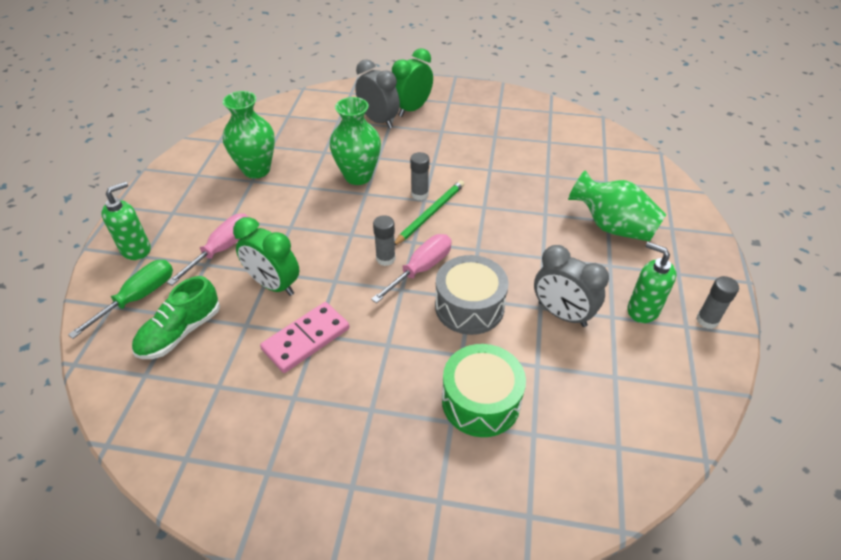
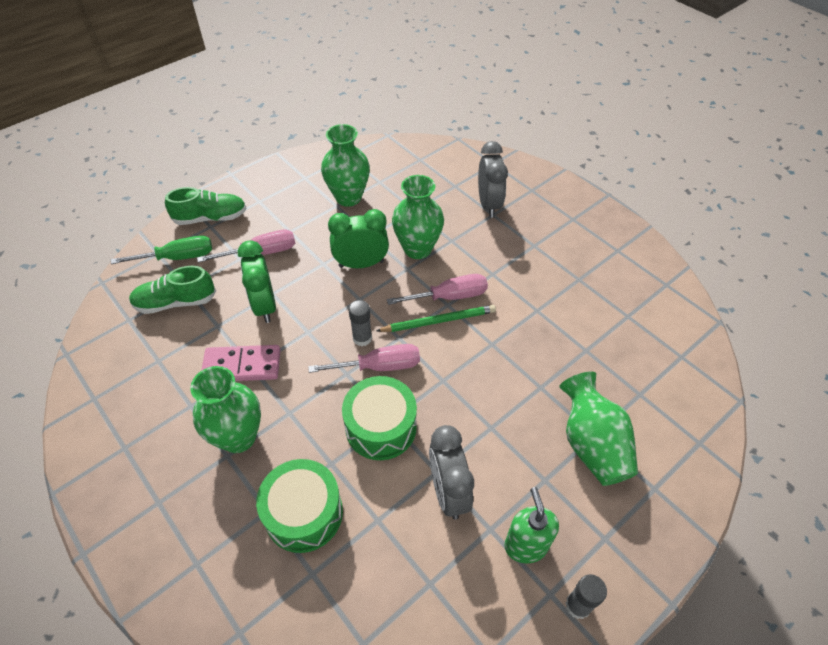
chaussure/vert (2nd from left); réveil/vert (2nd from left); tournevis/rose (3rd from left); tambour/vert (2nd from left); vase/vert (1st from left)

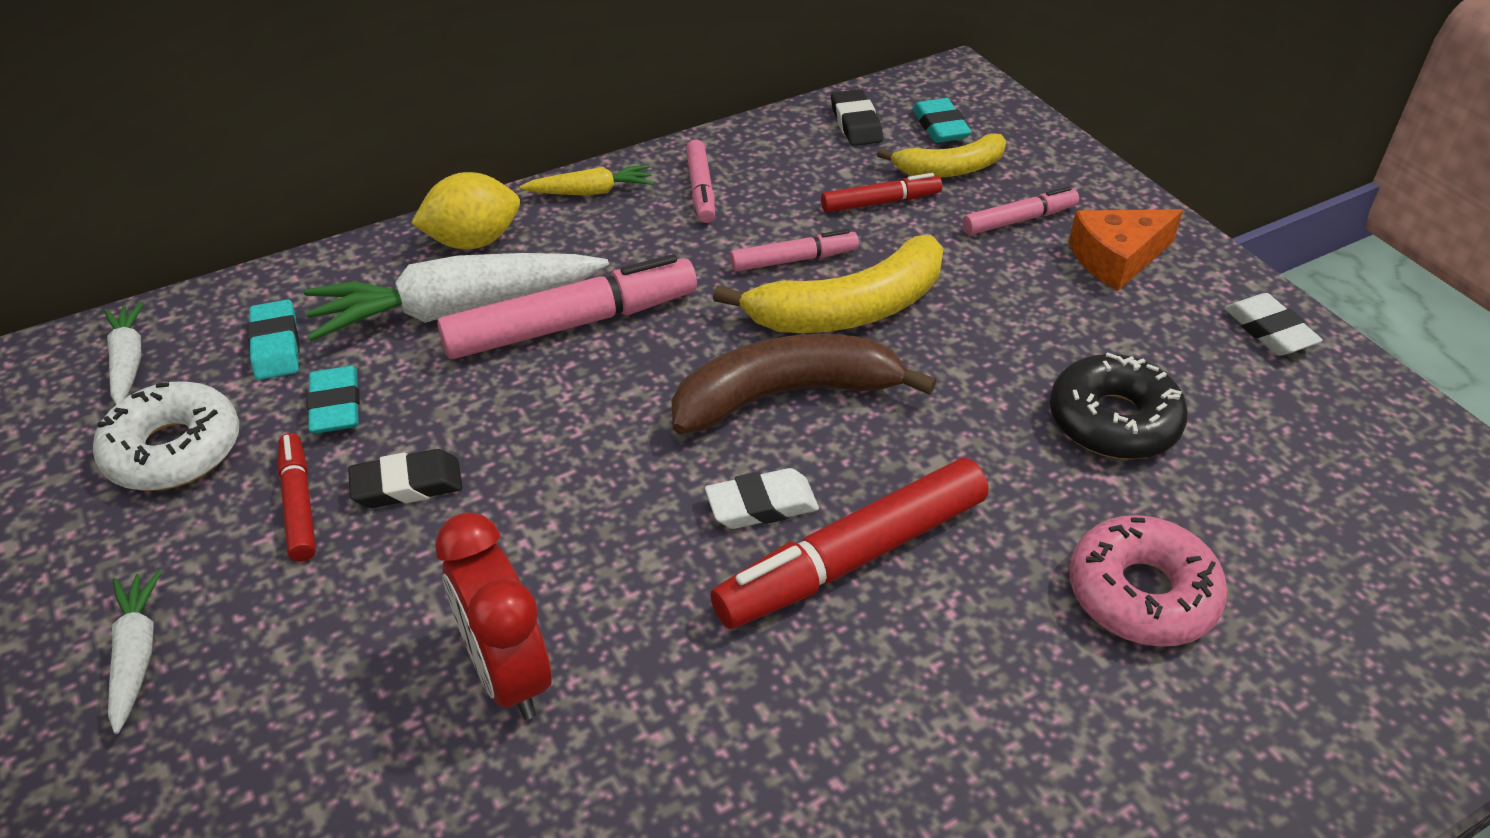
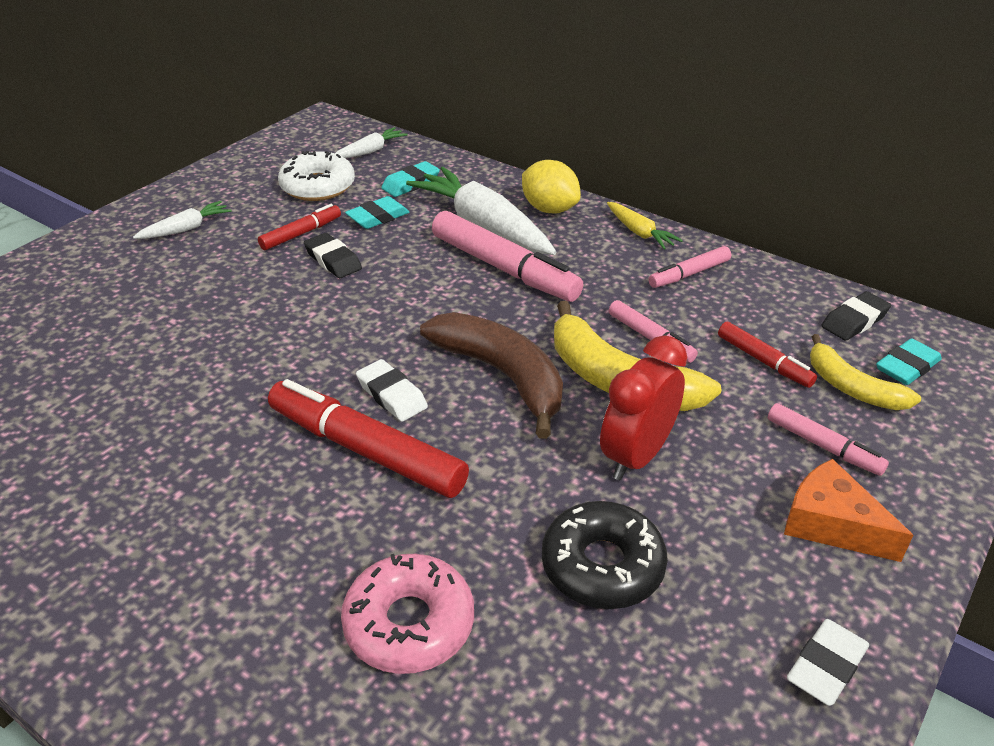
réveil/rouge

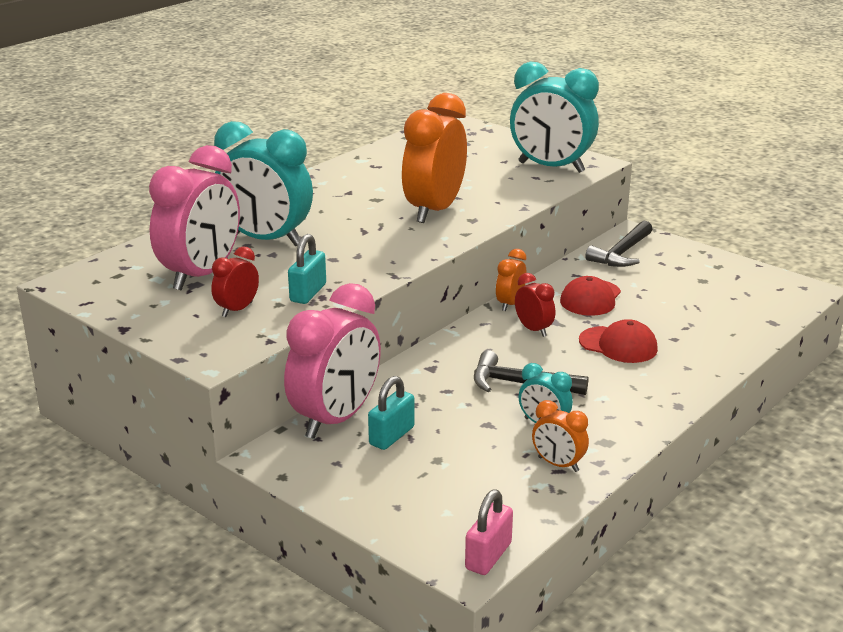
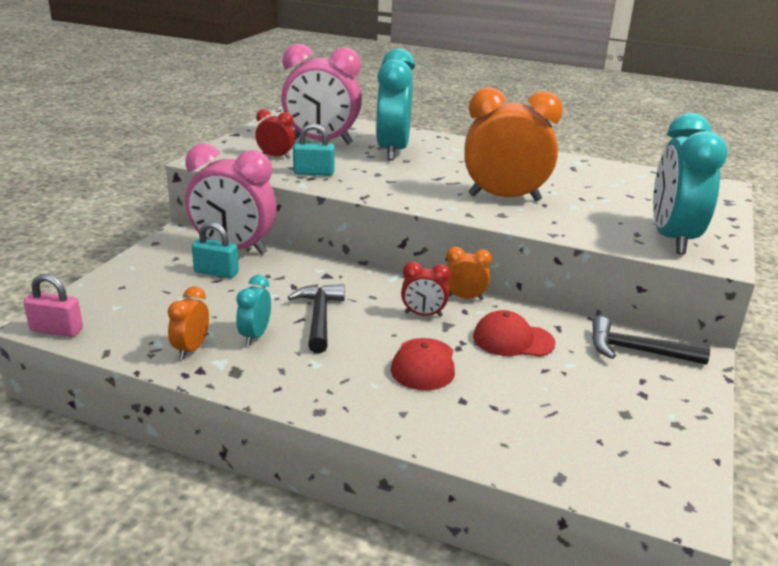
réveil/rouge (2nd from left)

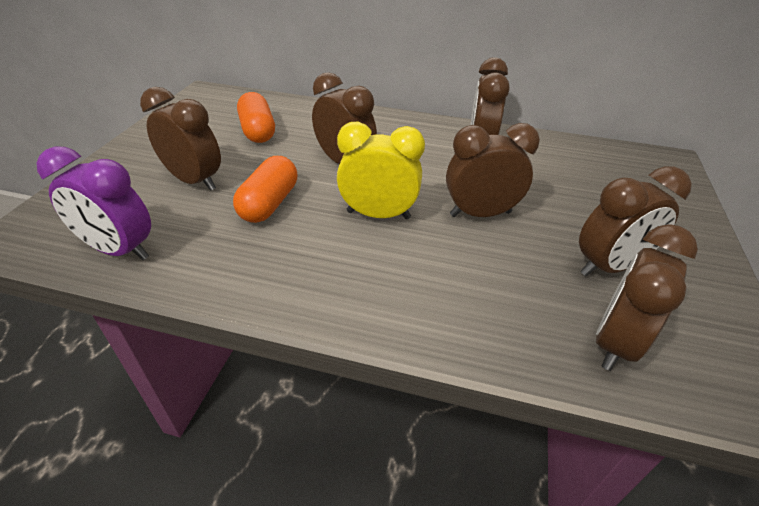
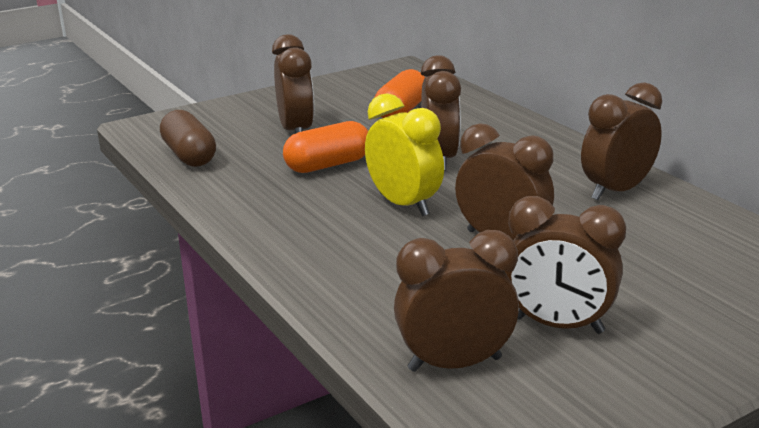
gélule/marron

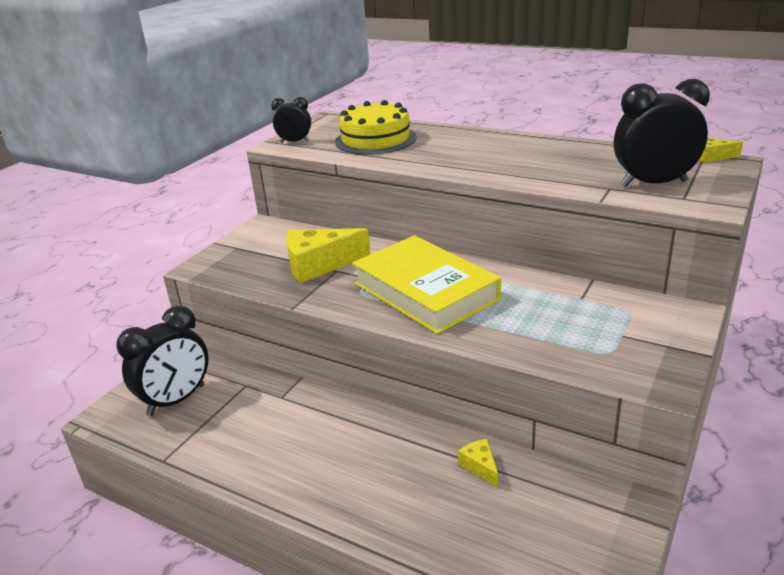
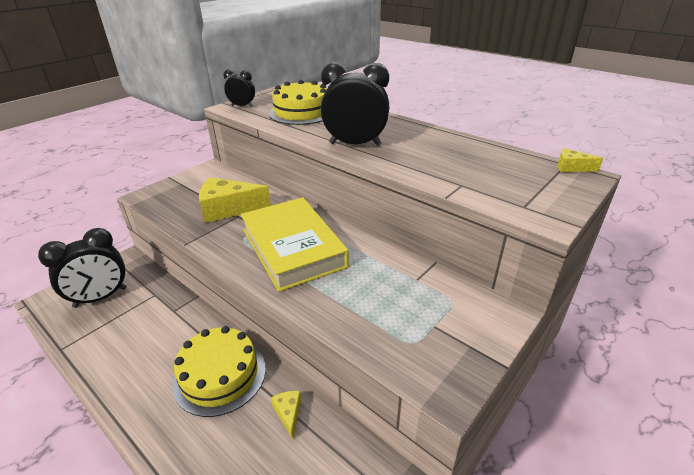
réveil/noir (3rd from left); gâteau/jaune (1st from left)

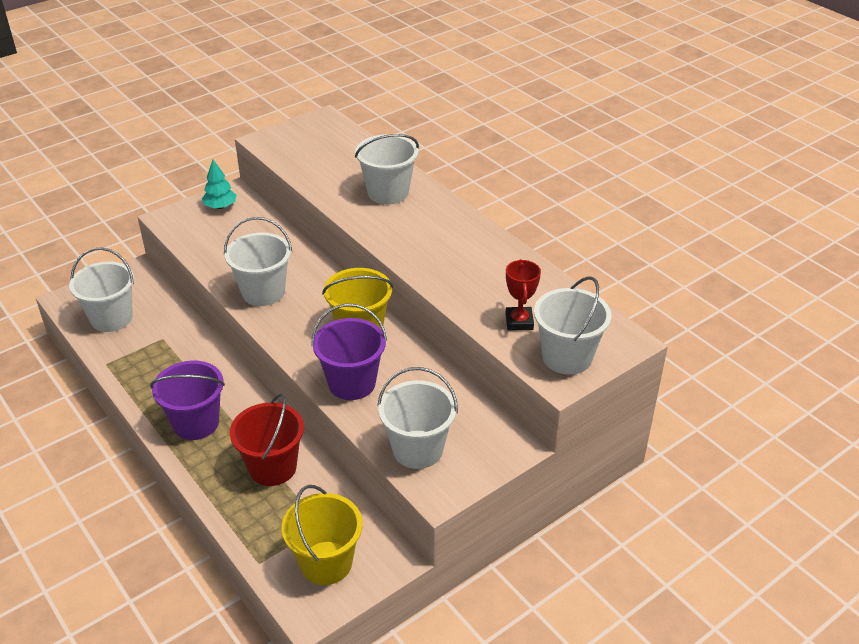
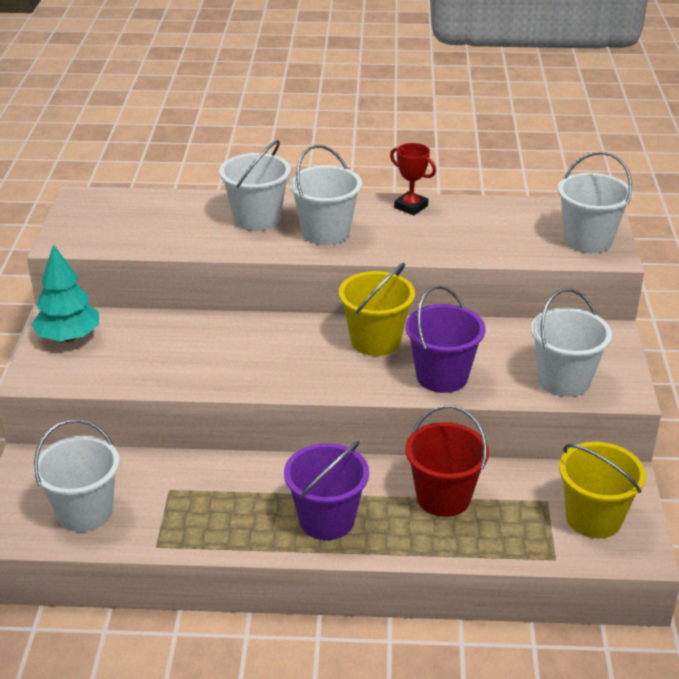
arbre/turquoise; seau/blanc (3rd from left); trophée/rouge

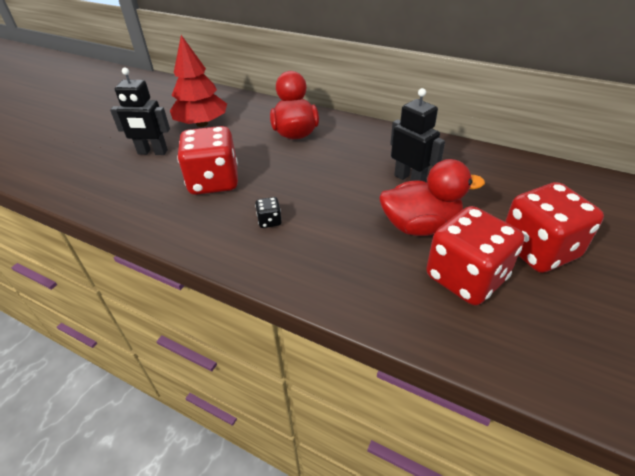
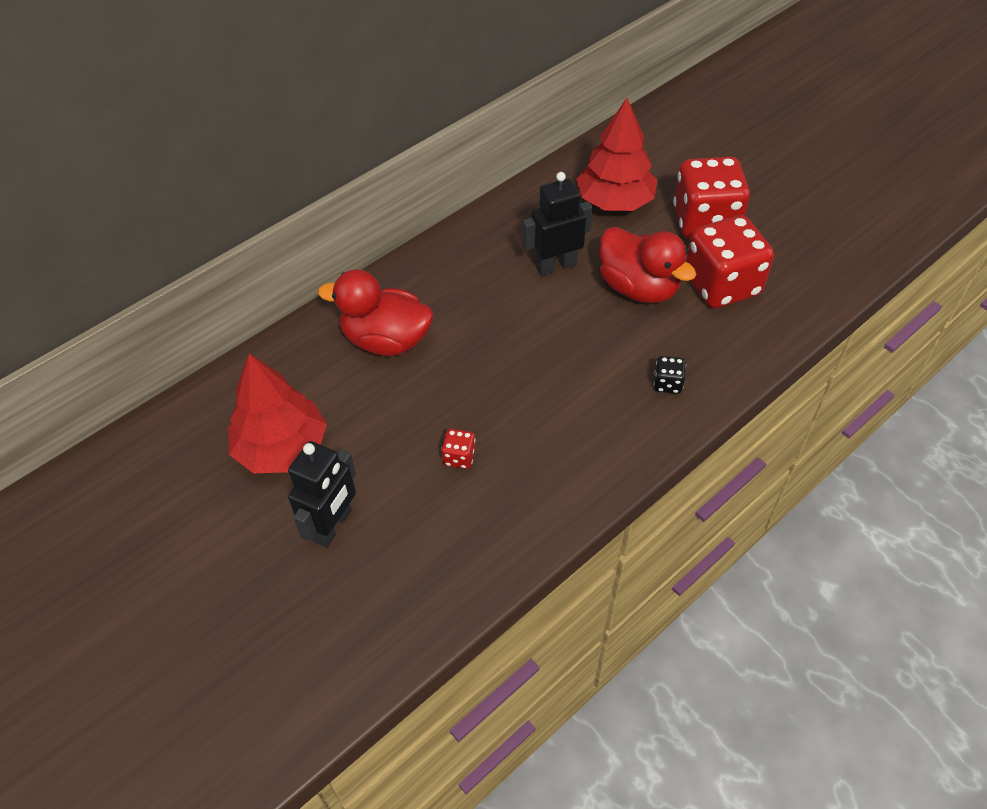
dé/rouge (1st from left); dé/noir; canard/rouge (2nd from left); arbre/rouge (2nd from left)

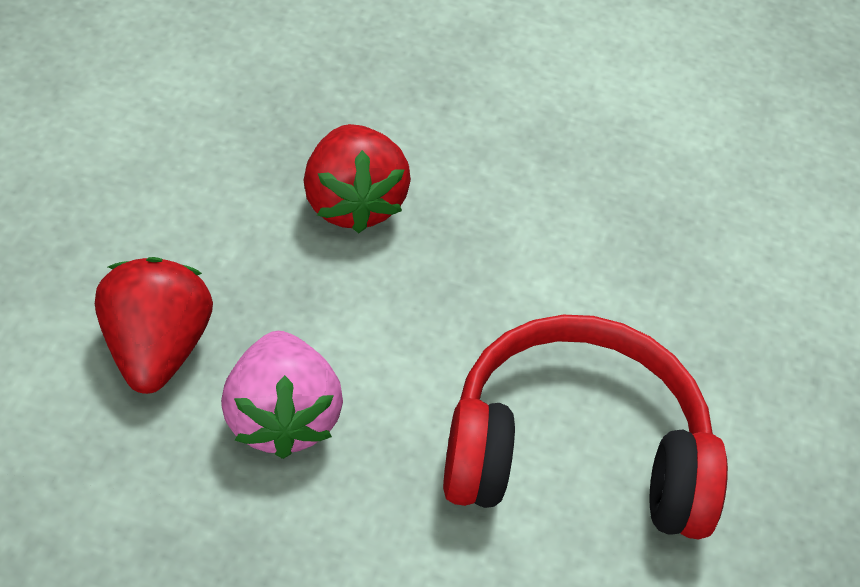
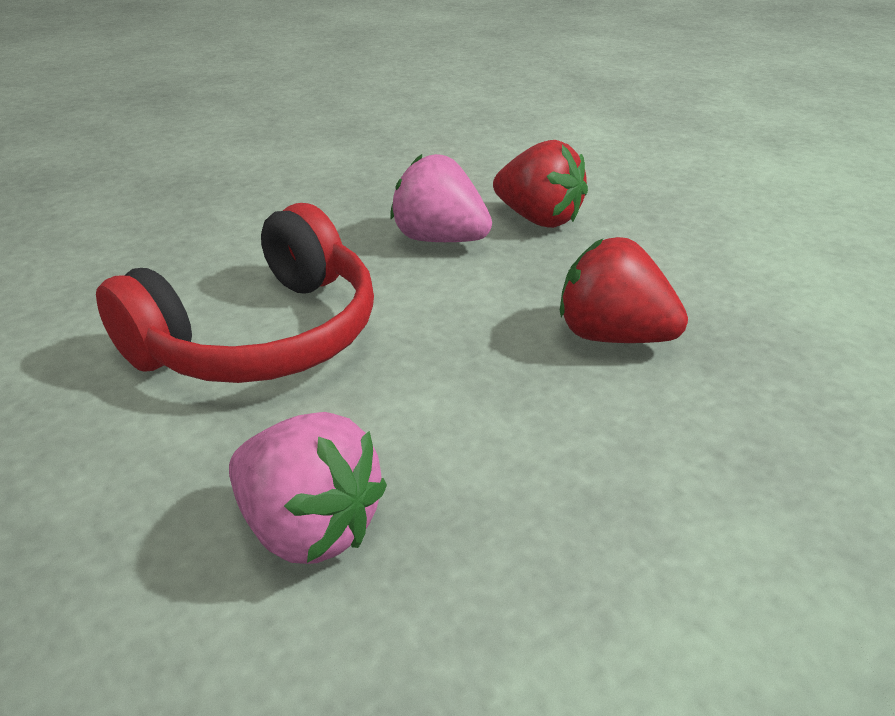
fraise/rose (1st from left)

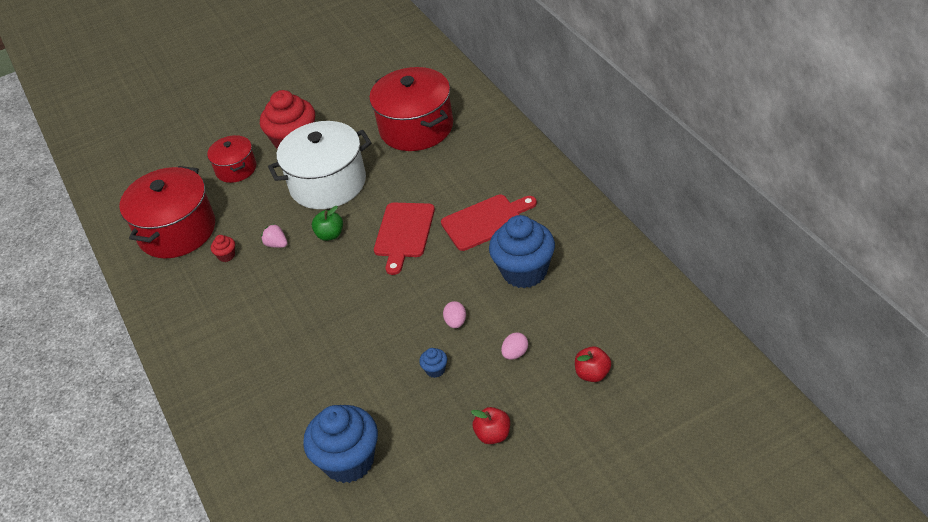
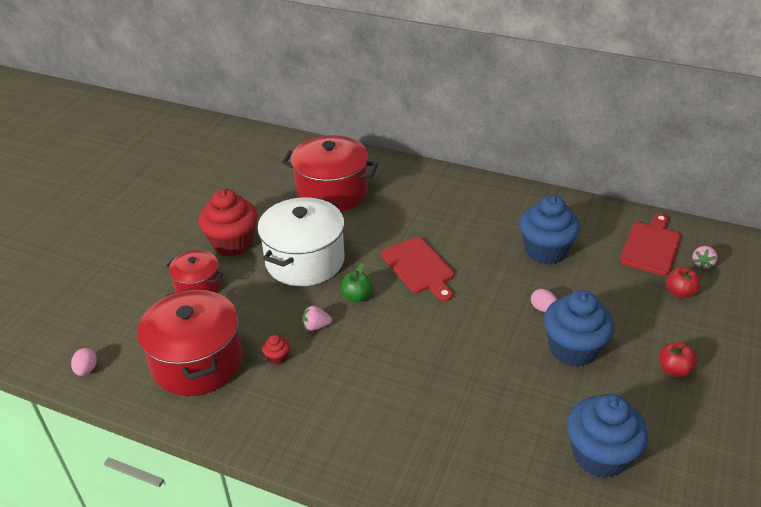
muffin/bleu (2nd from left); planche à découper/rouge (2nd from left); œuf/rose (1st from left); fraise/rose (2nd from left)

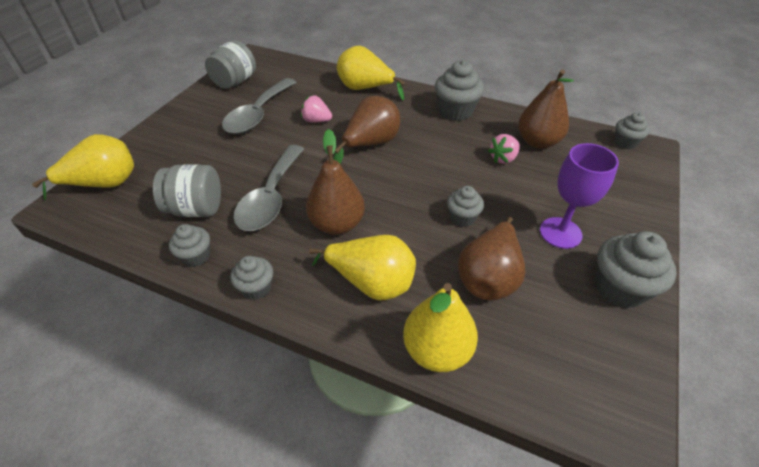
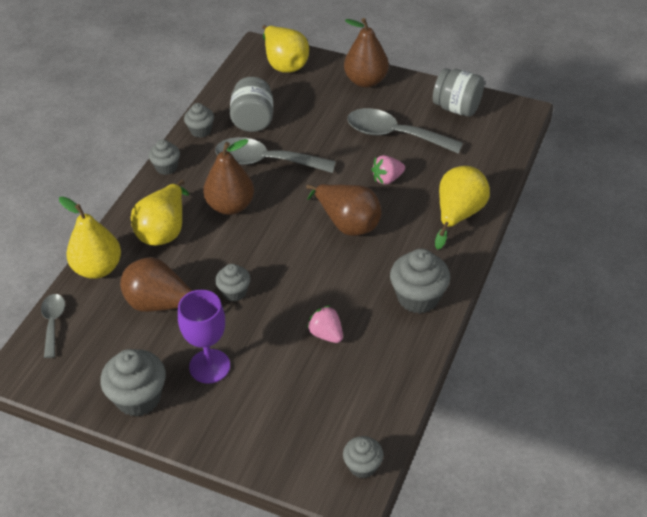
fraise/rose (2nd from left); poire/marron (4th from left); cuillère/gris (1st from left)

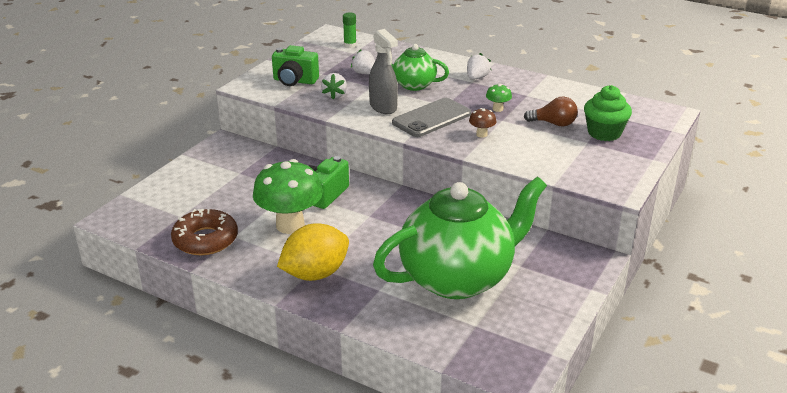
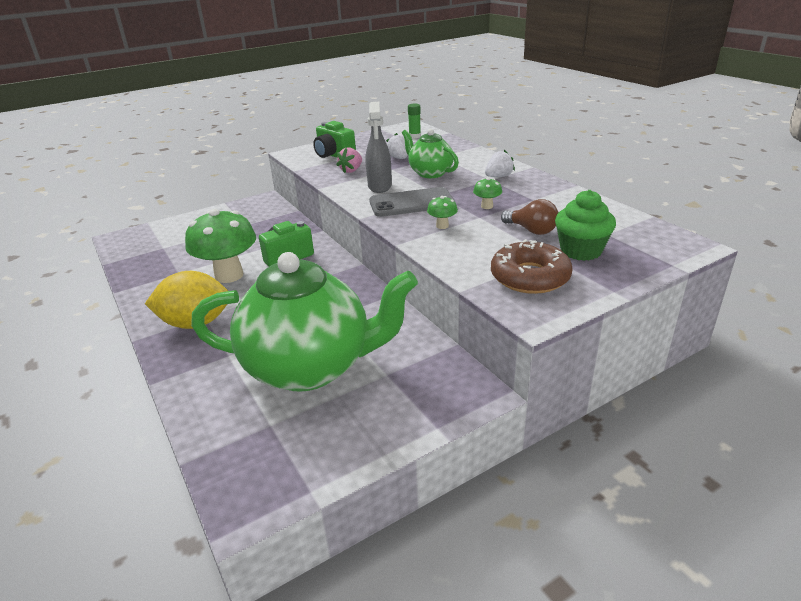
beignet/marron; fraise/rose; champignon/vert (2nd from left)

